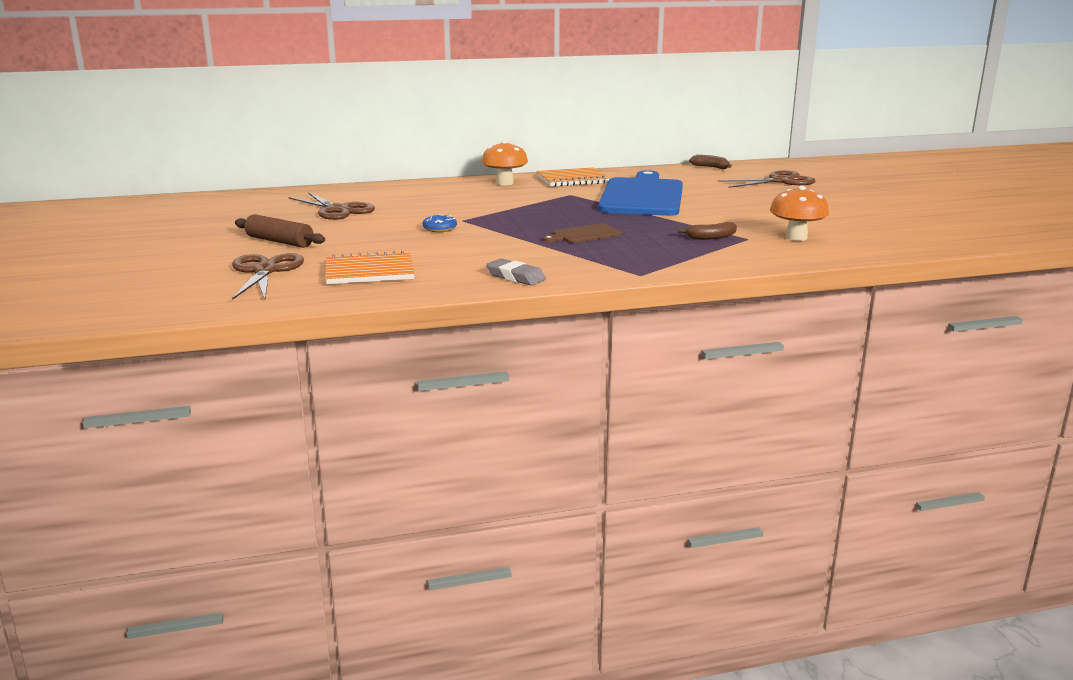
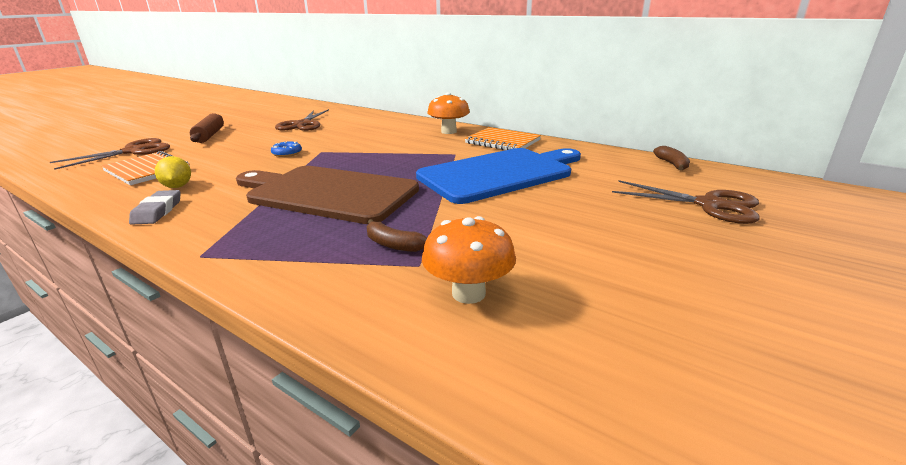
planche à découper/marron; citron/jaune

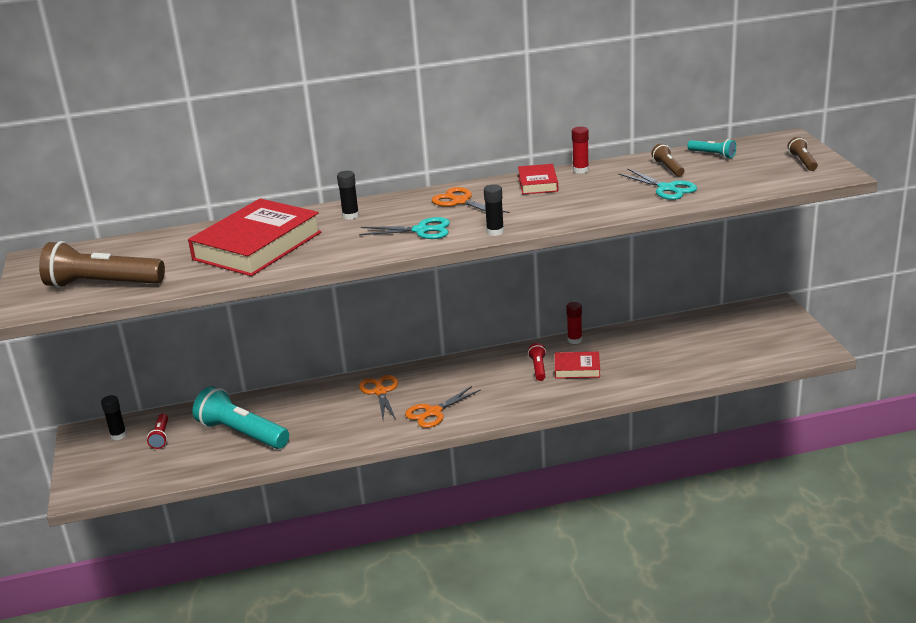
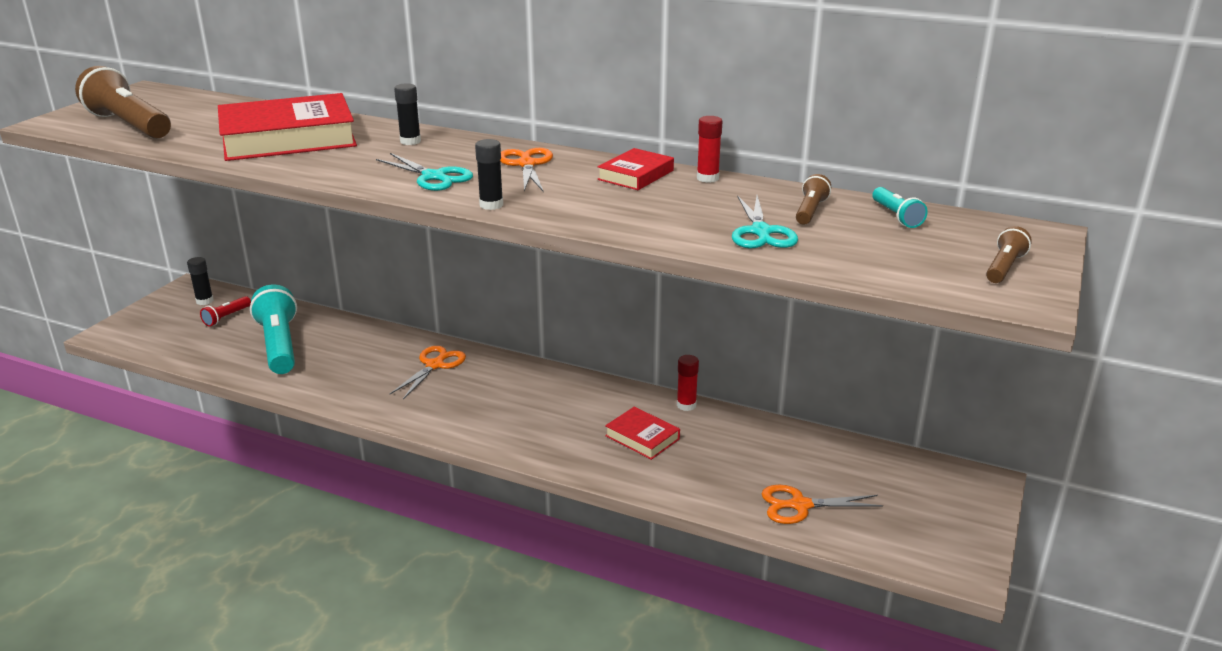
ciseaux/orange (3rd from left); lampe de poche/rouge (2nd from left in the first image)

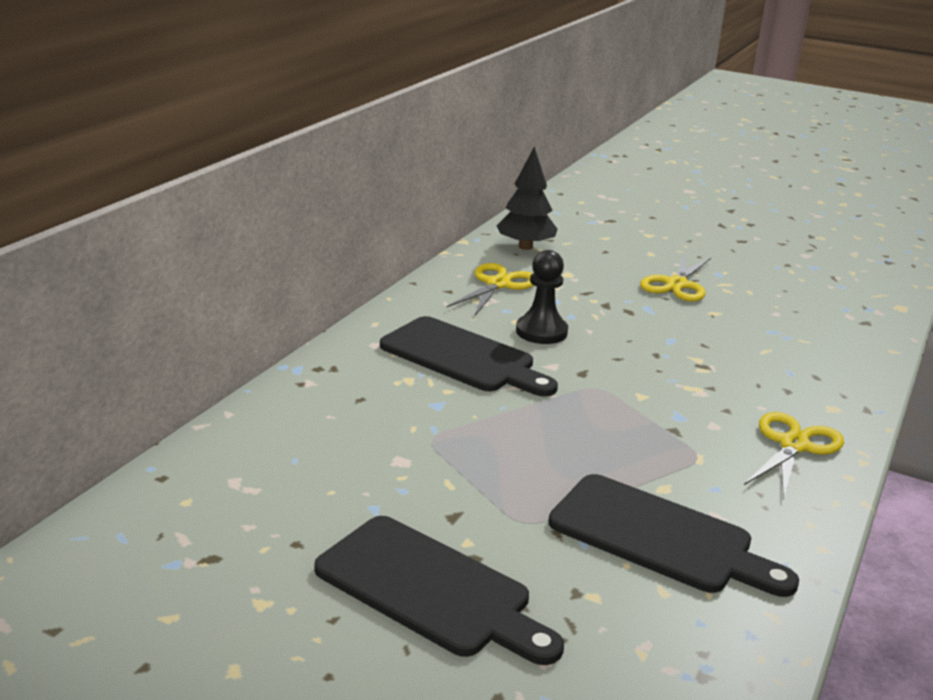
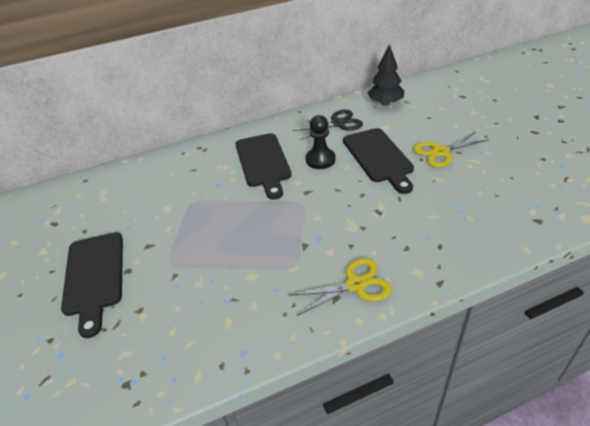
ciseaux/noir; planche à découper/noir (3rd from left)

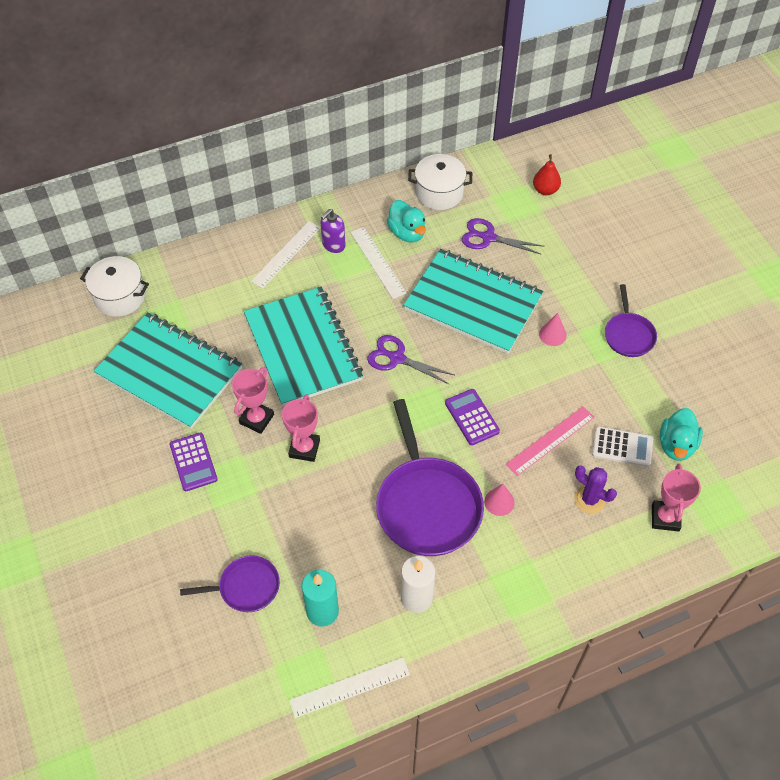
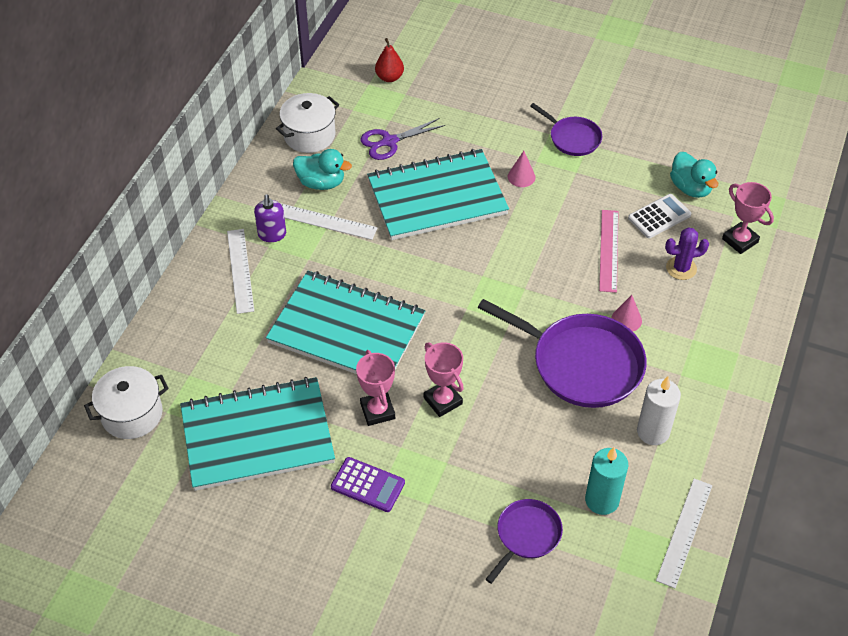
ciseaux/violet (1st from left in the first image); calculatrice/violet (2nd from left in the first image)

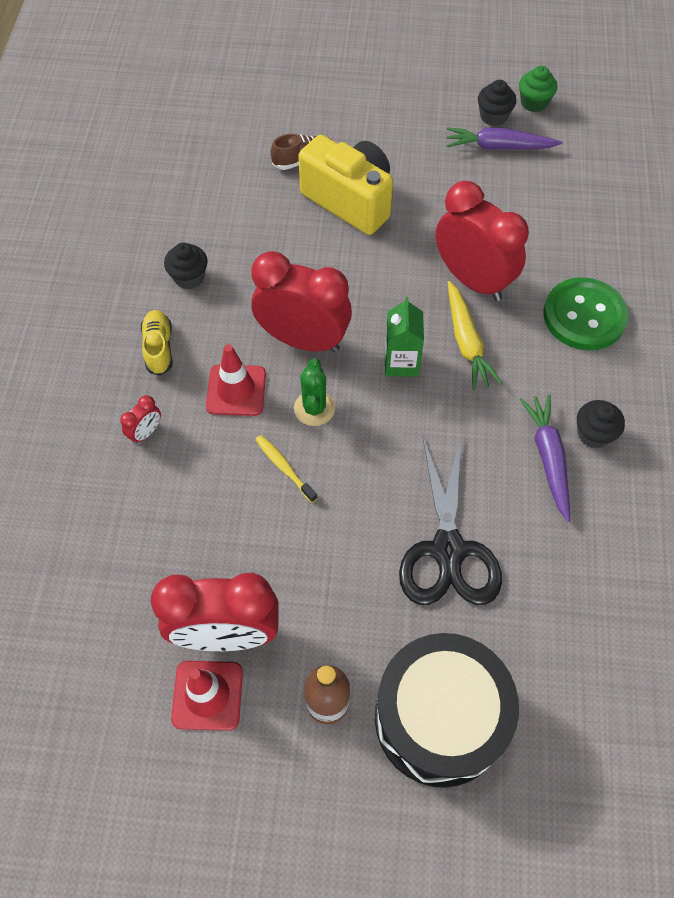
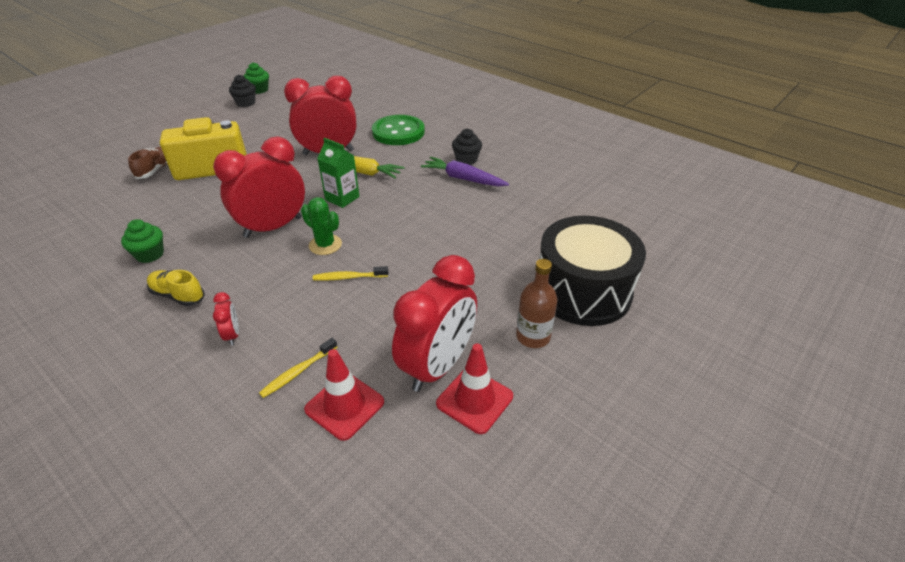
muffin/vert (1st from left); cône de chantier/rouge (1st from left); ciseaux/noir; carotte/violet (1st from left in the first image); brosse à dents/jaune (1st from left)

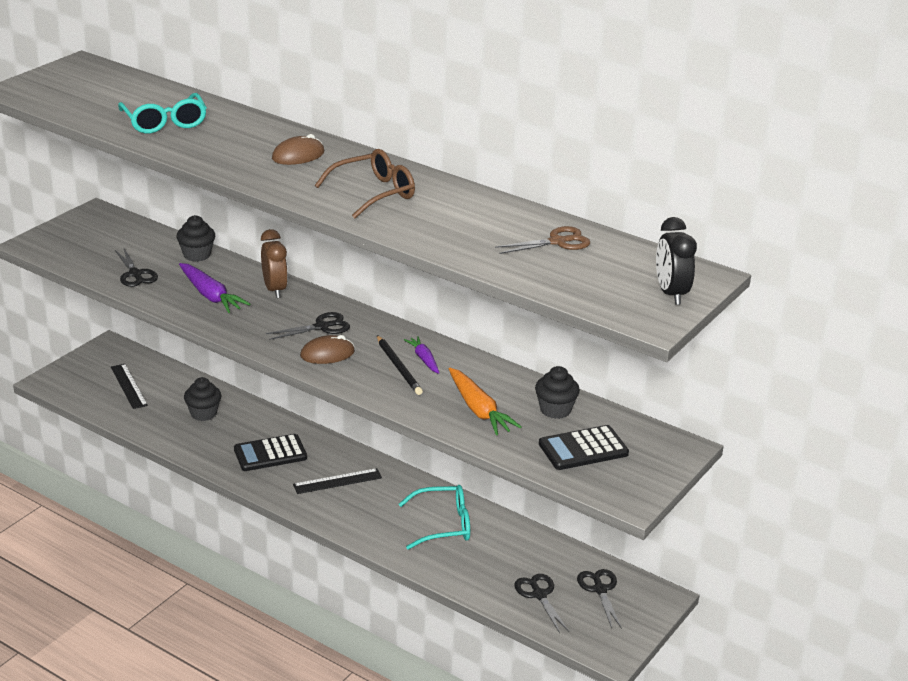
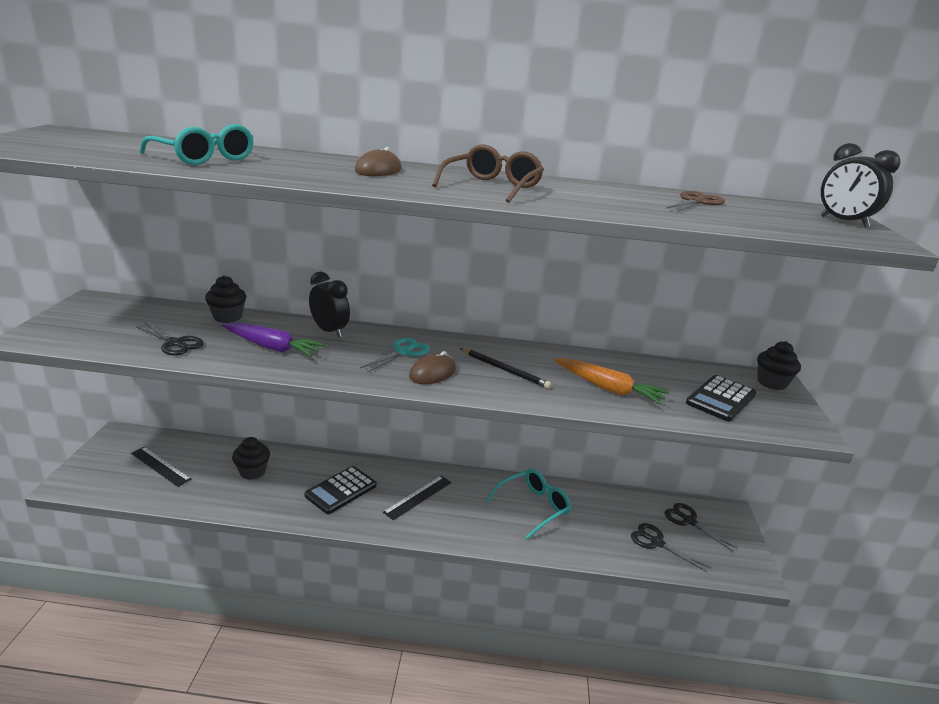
réveil/noir (1st from left); ciseaux/turquoise; carotte/violet (2nd from left in the first image); muffin/noir (3rd from left)

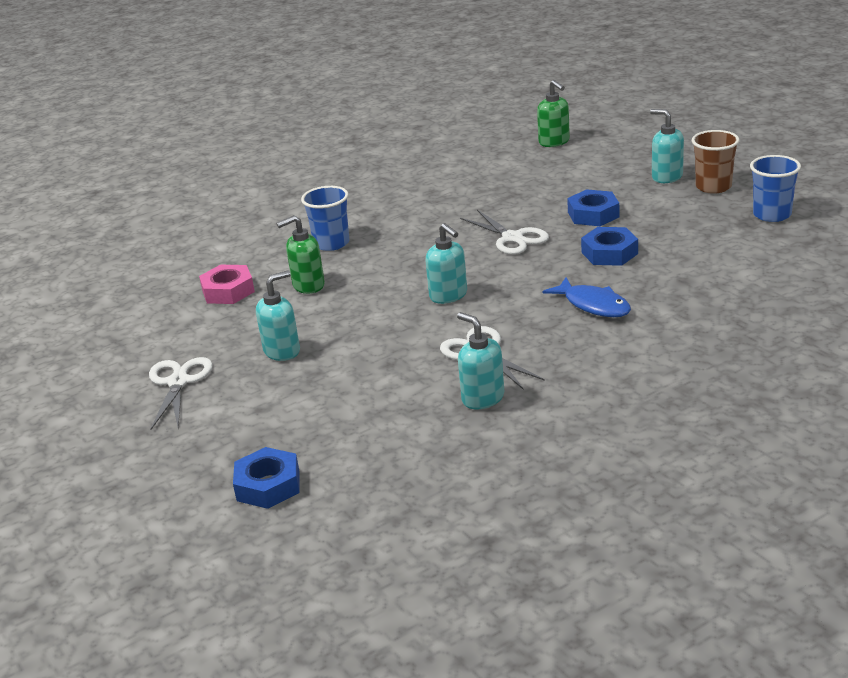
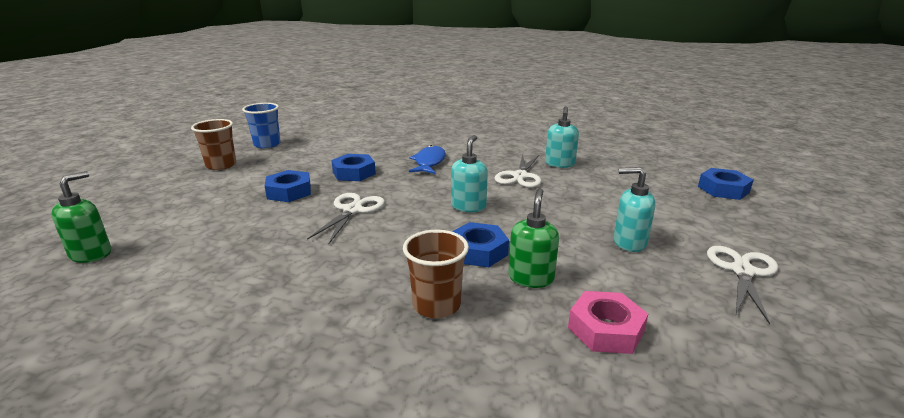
ciseaux/blanc (3rd from left); distributeur de savon/vert (2nd from left); gobelet/marron (2nd from left); distributeur de savon/turquoise (4th from left in the first image); écrou/bleu (3rd from left)

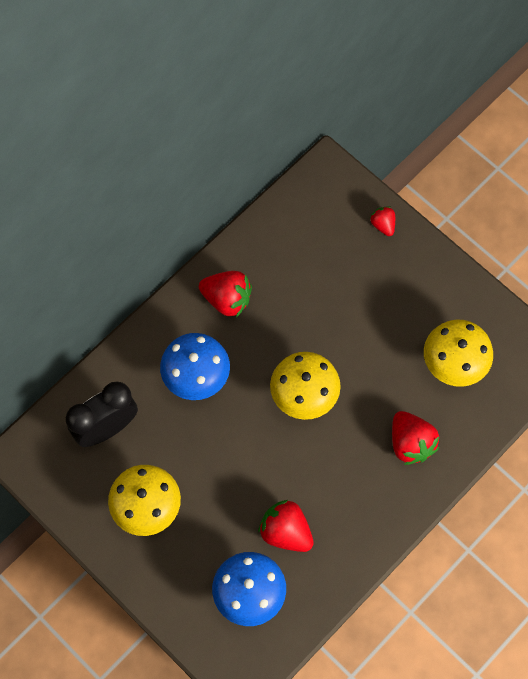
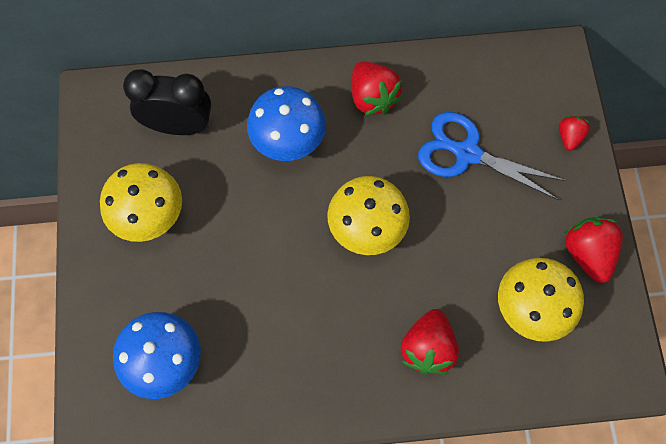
fraise/rouge (4th from left); ciseaux/bleu

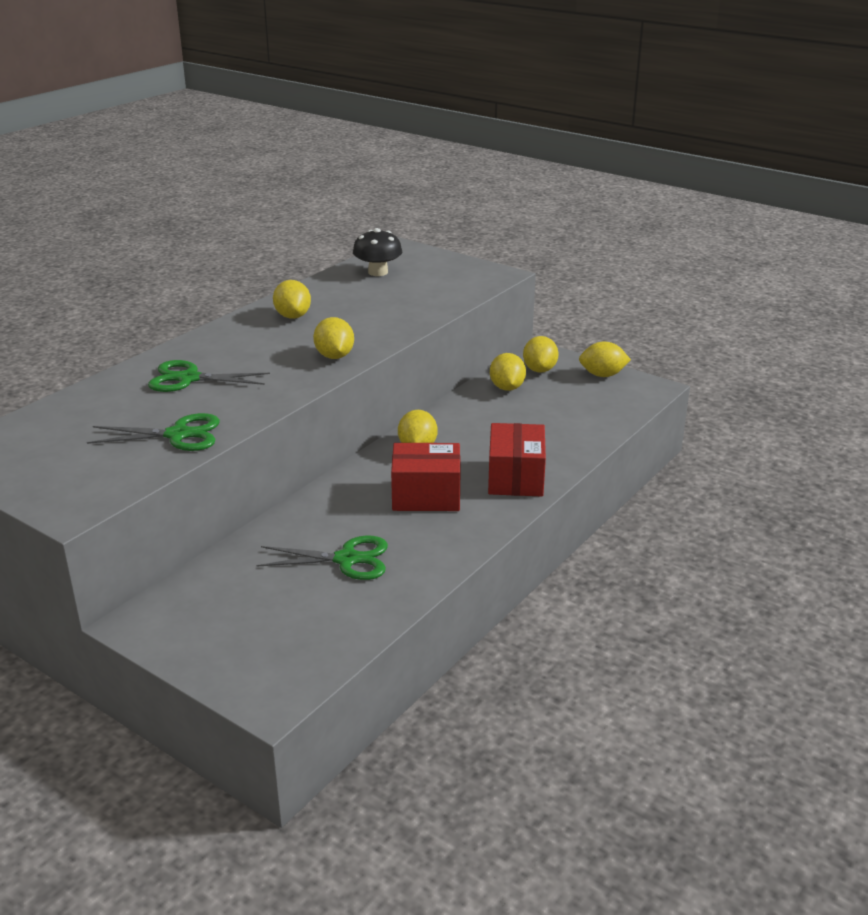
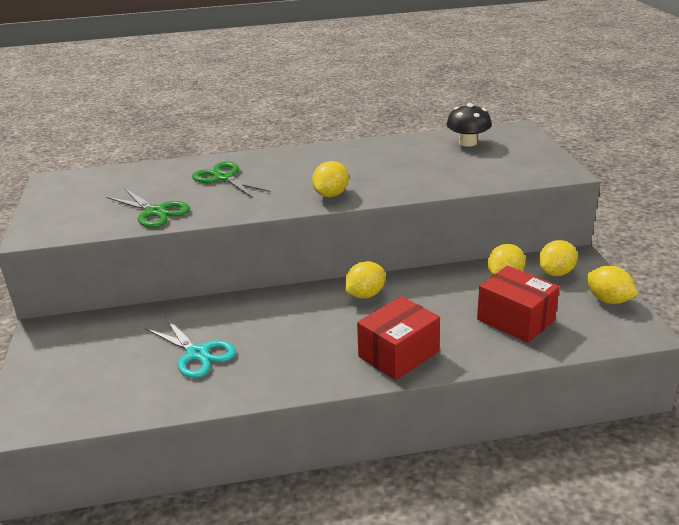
ciseaux/turquoise; citron/jaune (1st from left in the first image); boîte/rouge (2nd from left)

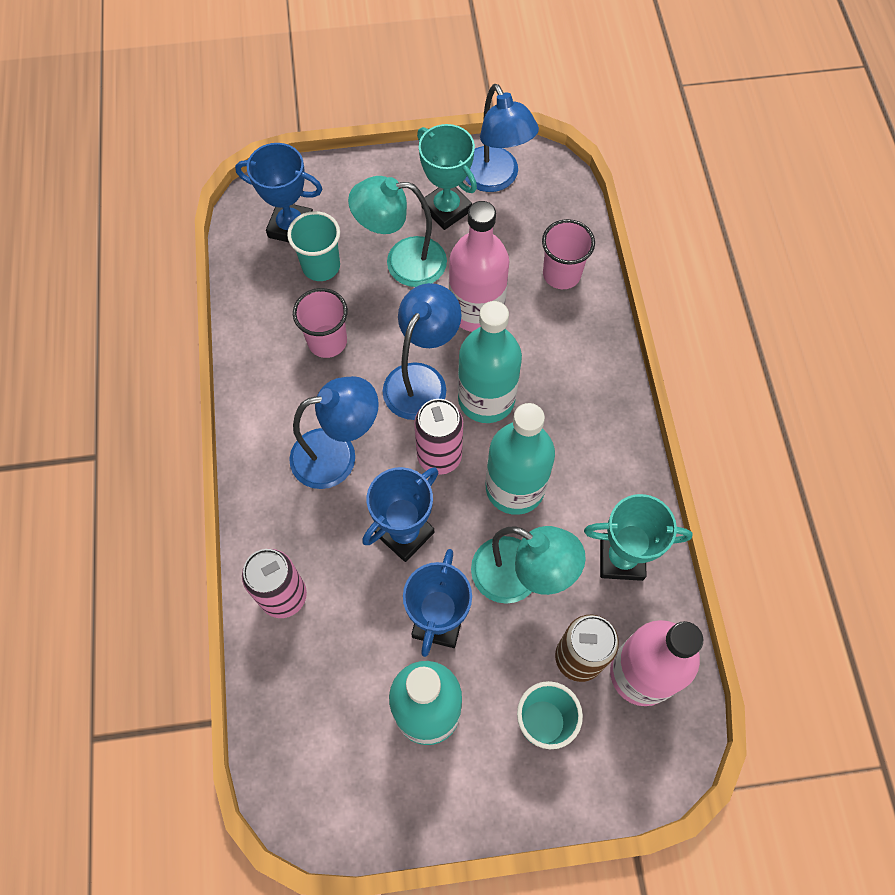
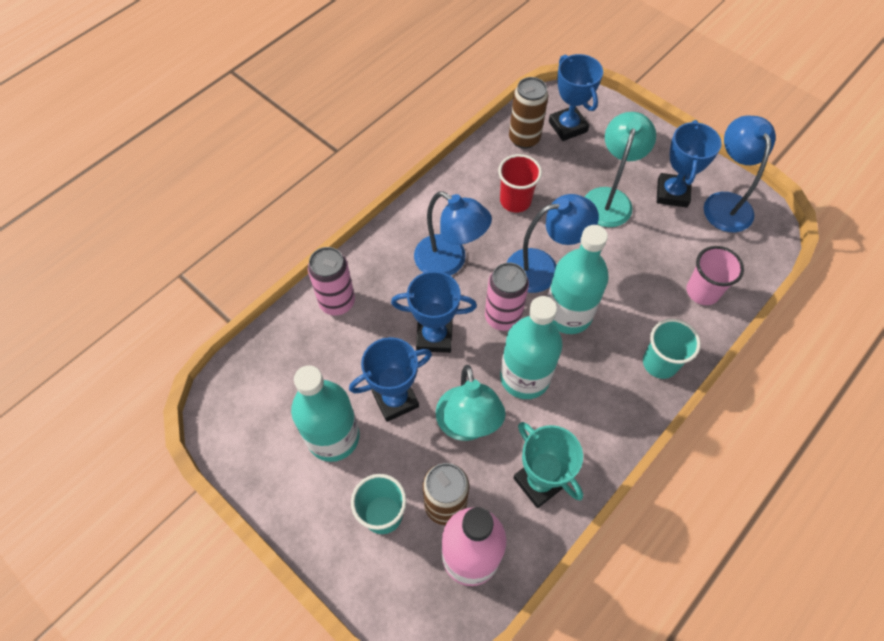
gobelet/turquoise (2nd from left); gobelet/rouge; lampe/turquoise (2nd from left); trophée/bleu (4th from left); bouteille/rose (1st from left in the first image); lampe/bleu (3rd from left); canette/marron (2nd from left)

